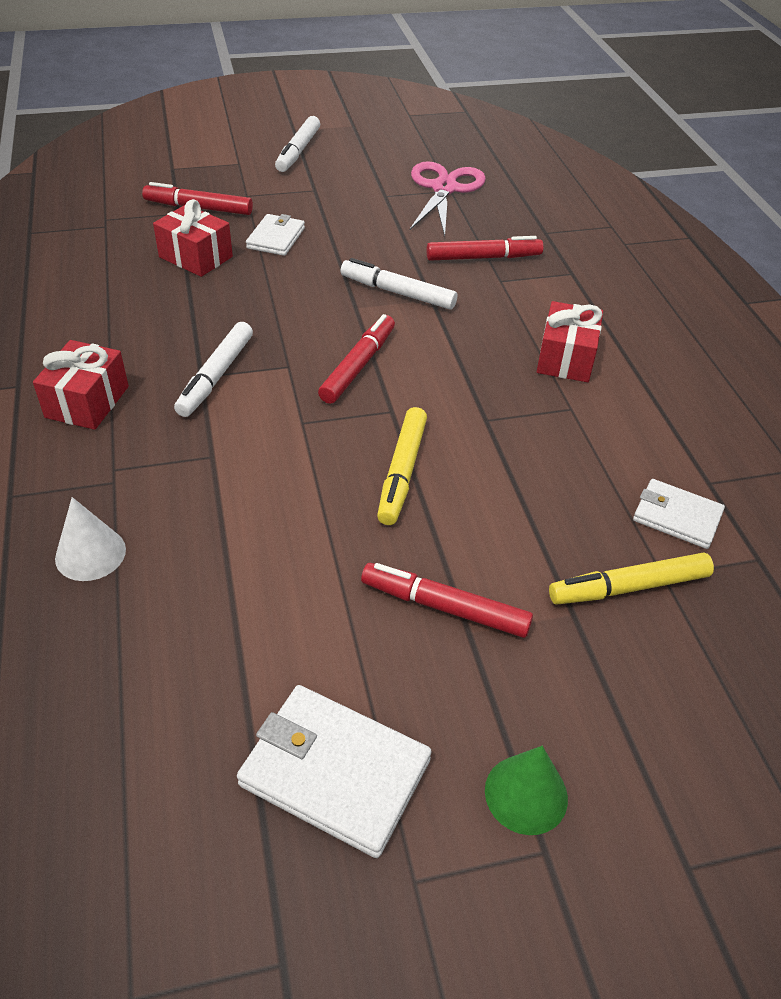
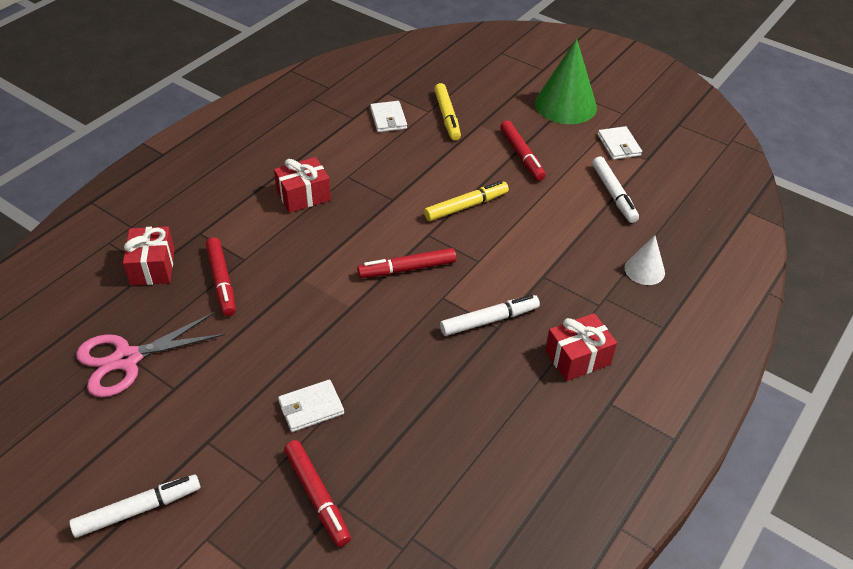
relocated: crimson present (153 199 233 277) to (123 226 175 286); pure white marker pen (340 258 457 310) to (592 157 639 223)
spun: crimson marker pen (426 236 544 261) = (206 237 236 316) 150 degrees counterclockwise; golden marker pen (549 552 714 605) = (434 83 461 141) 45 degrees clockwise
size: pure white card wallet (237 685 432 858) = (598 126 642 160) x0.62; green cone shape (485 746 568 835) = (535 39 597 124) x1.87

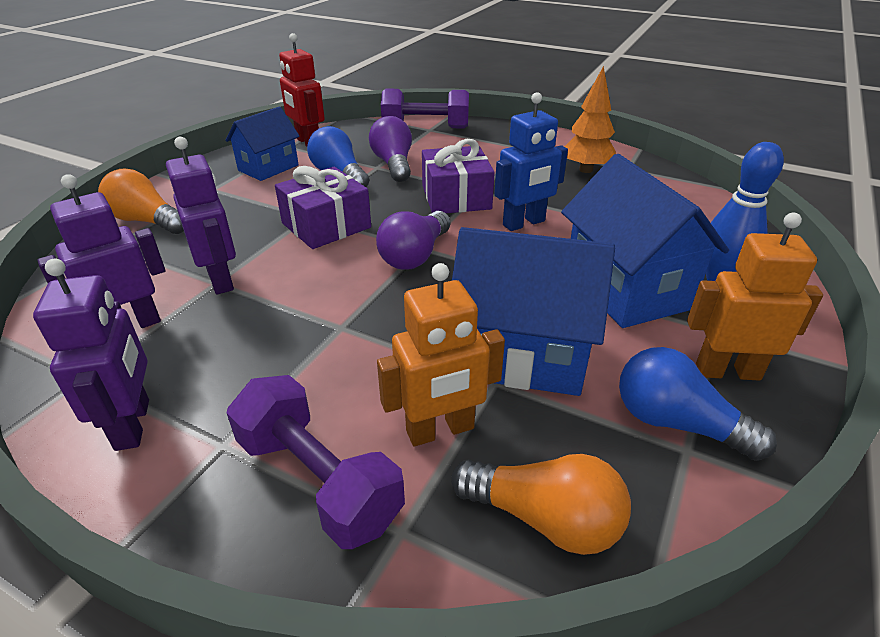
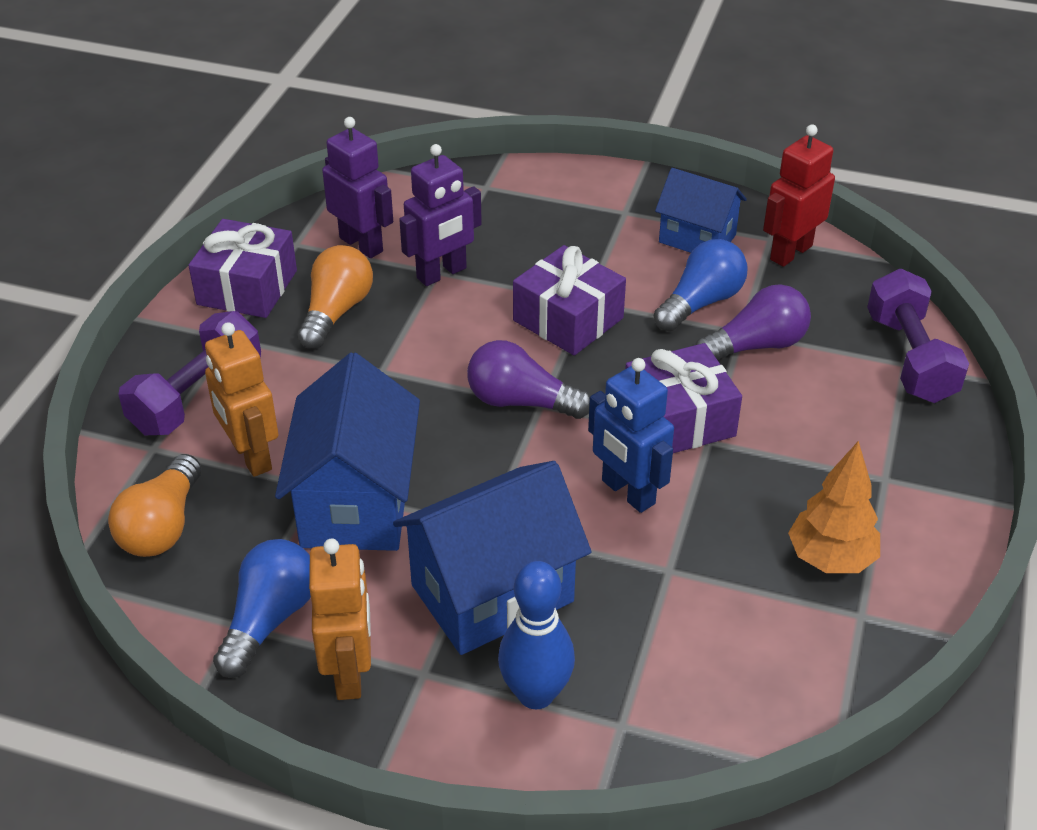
relocated: bright orange light bulb (98 169 184 234) to (298 245 373 349)
exchanged: violet robot (33 259 149 451) to violet present (188 219 297 318)

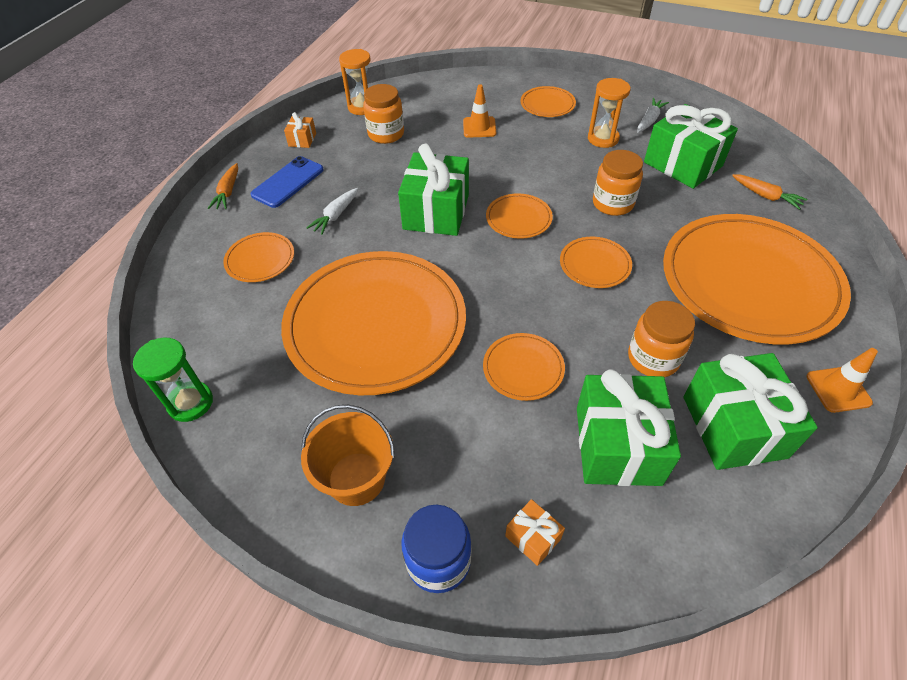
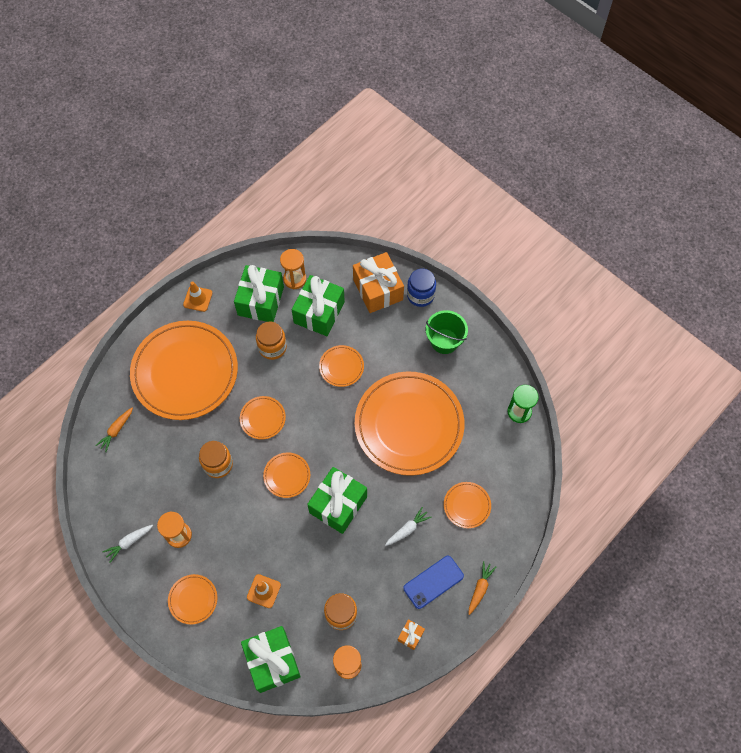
appeared: bright orange sand timer (280 249 306 289)
relocated: green present (644 104 738 189) to (241 626 301 693)
colour: bright orange bucket (301 405 395 506) to green bucket (426 310 468 354)
spun: bright orange root vegetable (732 174 807 210) = (95 407 133 452) 120 degrees counterclockwise
size: bright orange present (505 499 565 566) = (353 252 404 313) x2.22

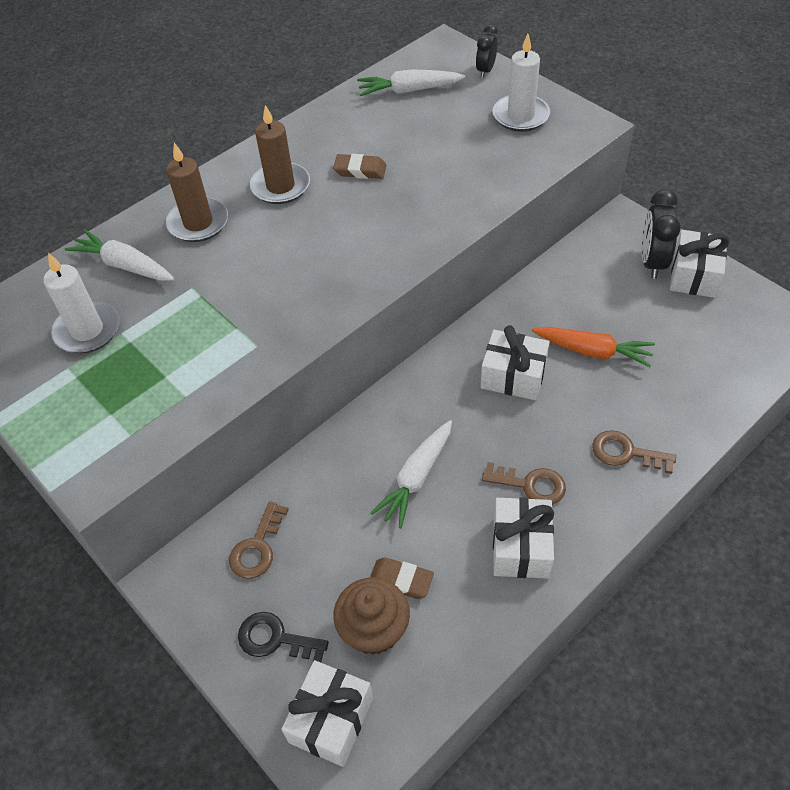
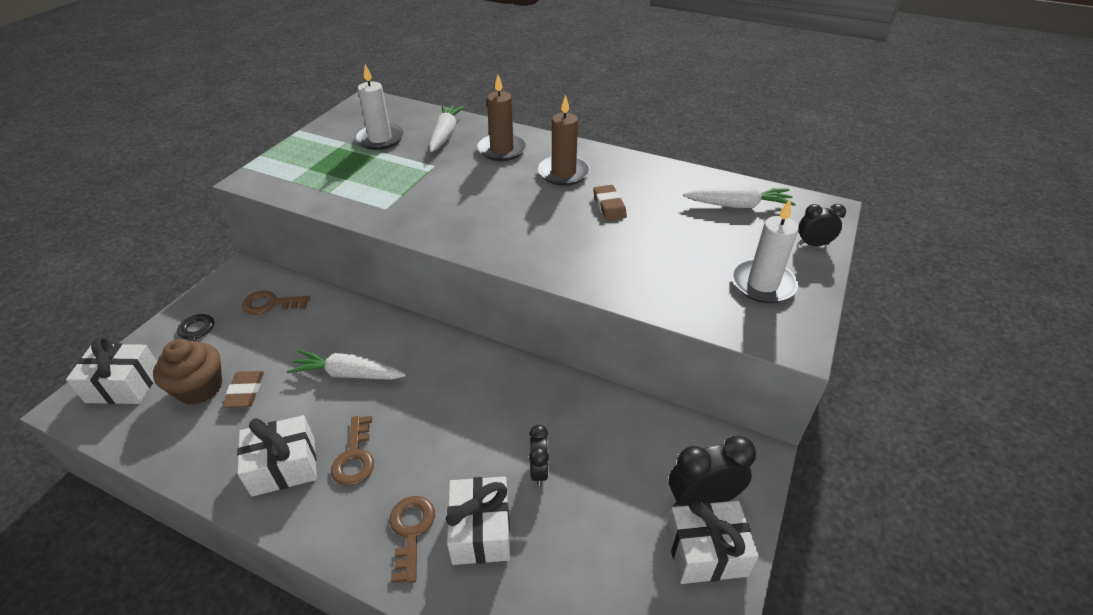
relocated: pure white present (481 325 550 400) to (446 476 510 565)
exchanged: bright orange root vegetable (532 327 655 367) to jet-black alarm clock (529 425 549 486)
spun: pure white root vegetable (357 69 465 96) = (683 186 796 208) 120 degrees clockwise

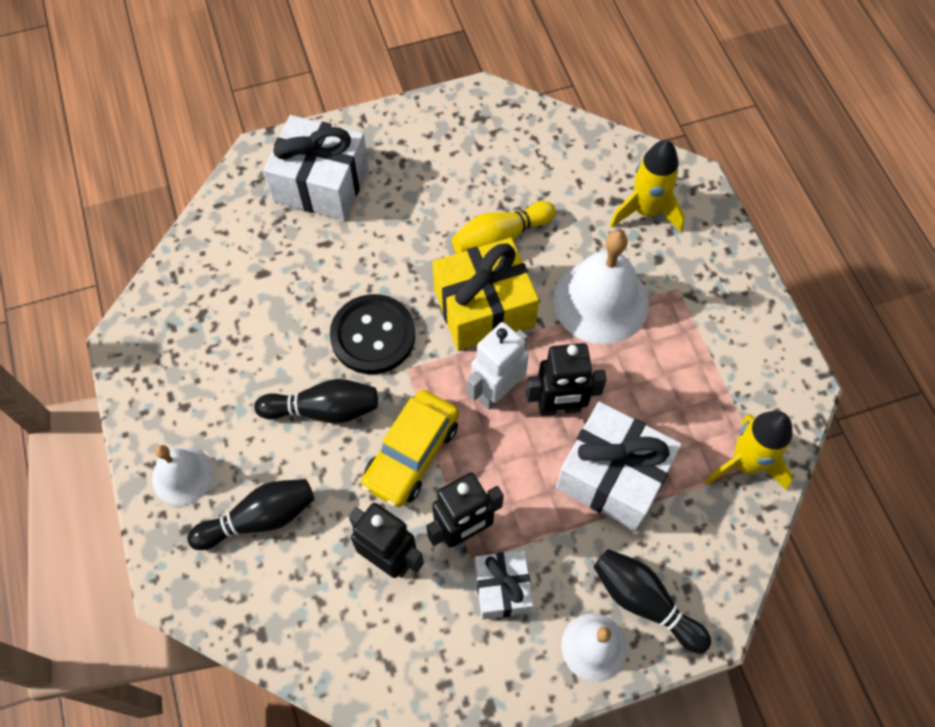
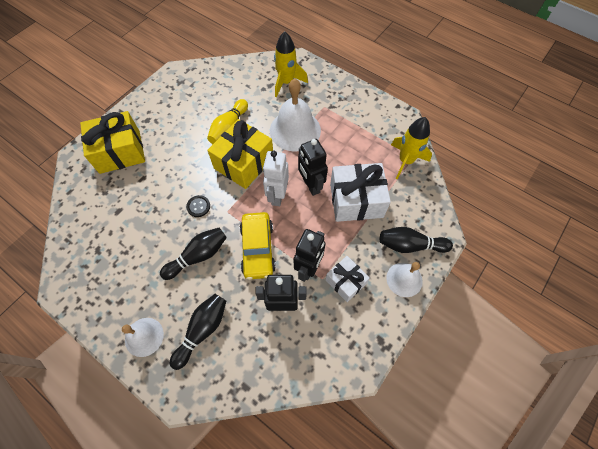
colour: pure white present (263 115 369 220) to golden present (80 111 145 174)
spun: jet-black robot (526 343 607 416) = (298 139 328 196) 105 degrees clockwise
size: jet-black sewing button (330 294 415 374) = (186 195 210 217) x0.47

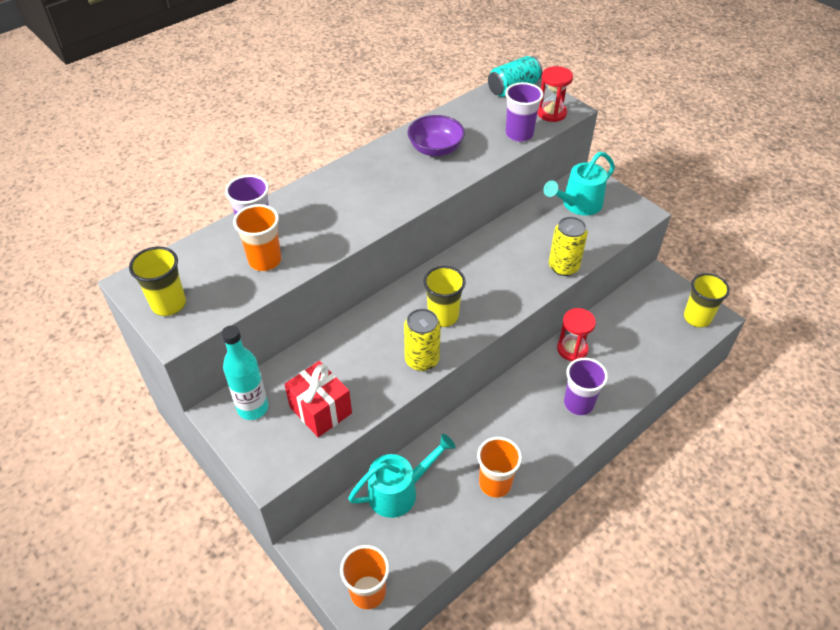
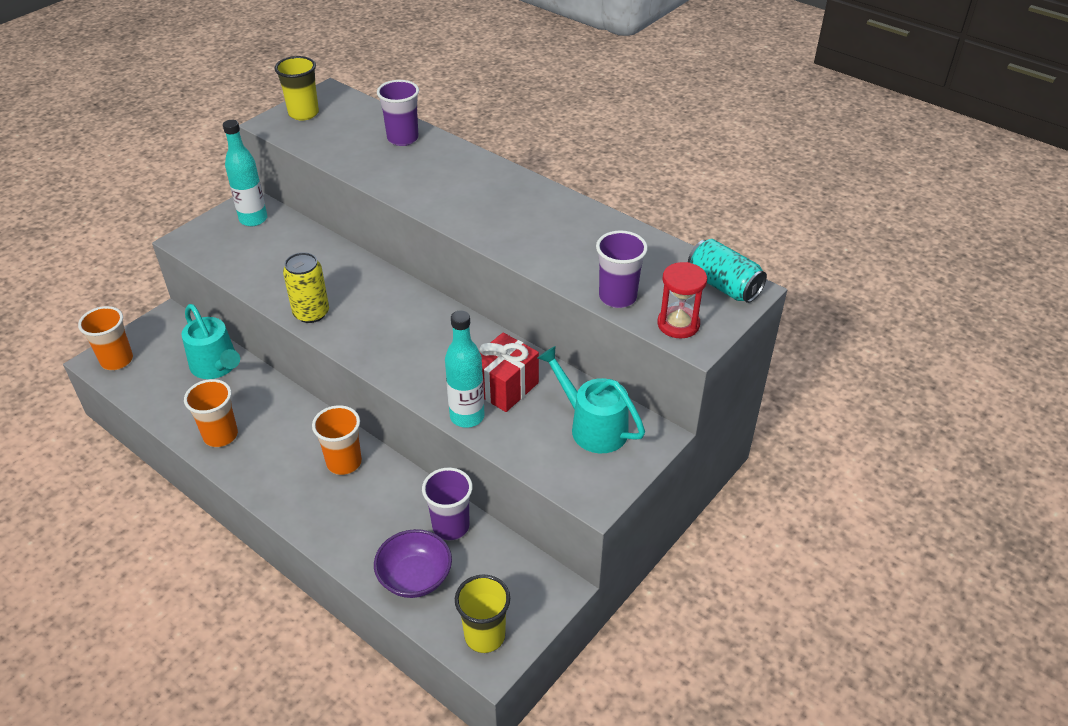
missing: golden beaker (423 266 466 327); crimson sand timer (557 308 596 361)
relocated: bright orange beaker (233 204 281 271) to (312 405 362 475); crimson present (284 361 352 437) to (479 333 539 412); violet deep dish (407 115 465 156) to (374 529 452 598); violet beaker (564 358 608 416) to (422 468 473 540)
exchanged: golden can (549 217 588 276) to aqua drink bottle (445 310 485 428)

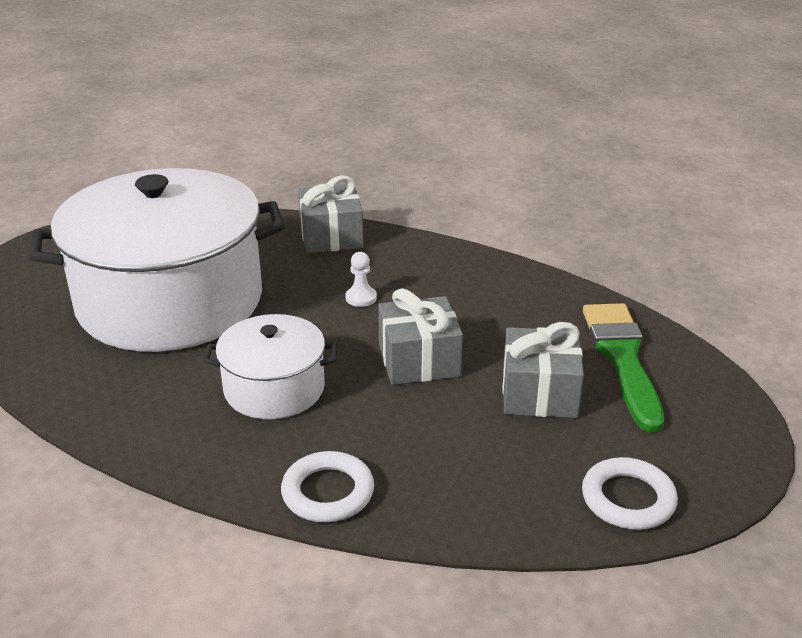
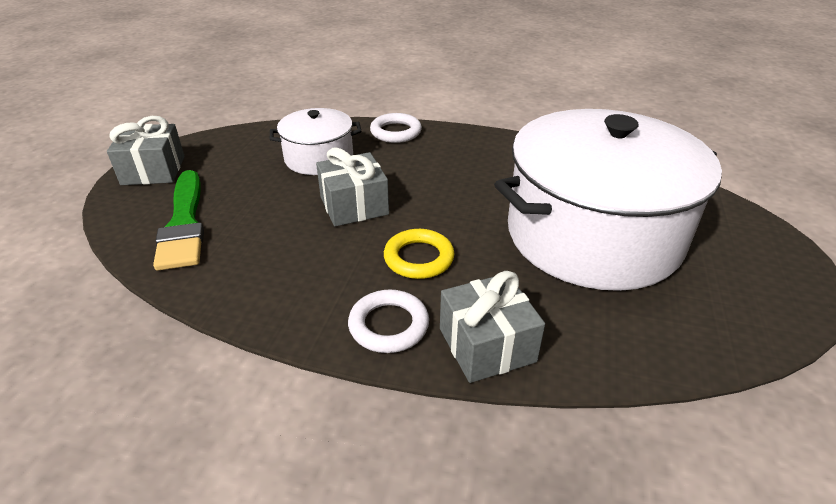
relocated: pure white pot (203 314 337 419) to (270 108 362 175); gray present (502 322 584 418) to (107 116 185 185); pure white hoop (582 457 678 530) to (348 289 429 353)
exchanged: pure white chess pawn (346 252 377 307) to golden hoop (384 229 454 279)

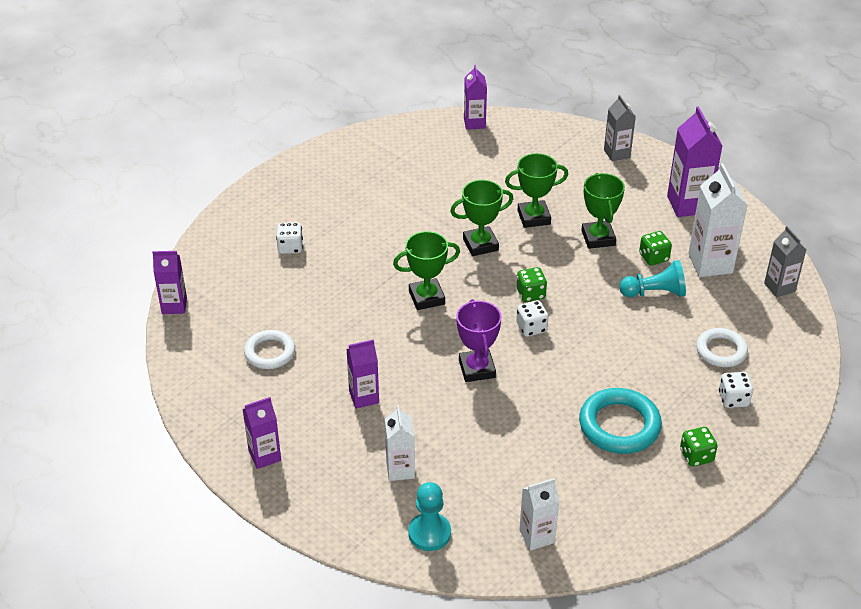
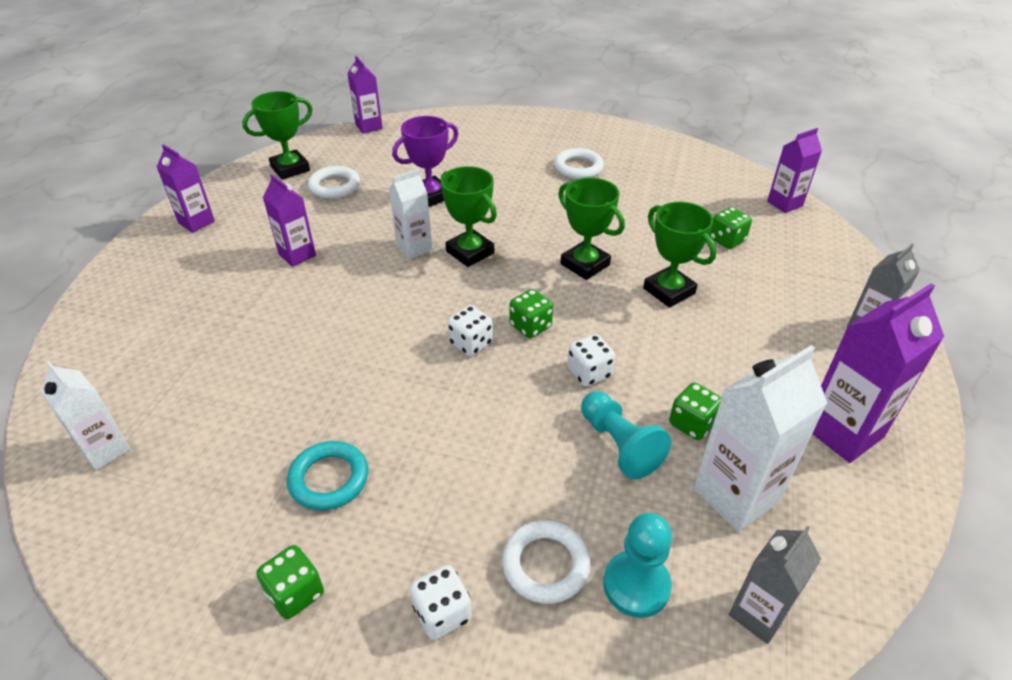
appeared: pure white hoop (554 148 604 179); green game die (709 207 752 249)
relocated: pure white game die (276 222 303 254) to (567 334 615 387); pure white carton (385 405 415 481) to (389 169 432 259); aqua chess pawn (408 482 451 551) to (603 513 672 618); violet award cup (456 299 502 382) to (392 116 459 207); green award cup (581 173 625 249) to (242 91 312 180)
size: aqua hoop (579 388 662 454) = (287 441 368 511) x0.66

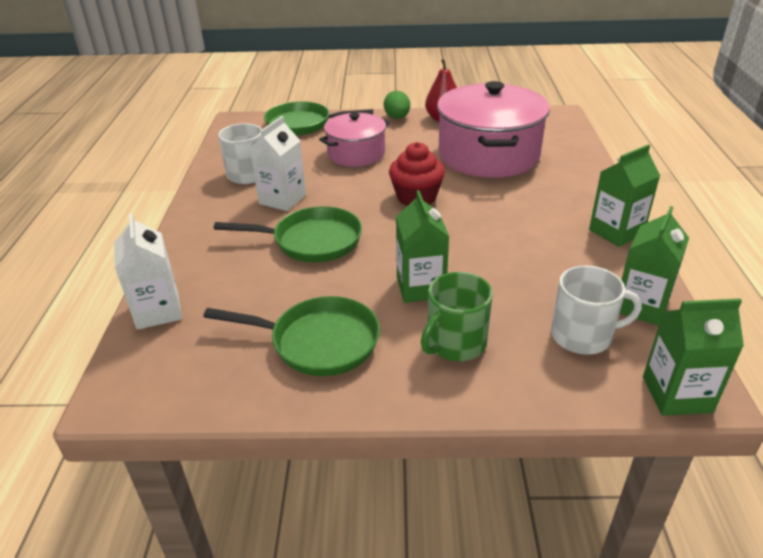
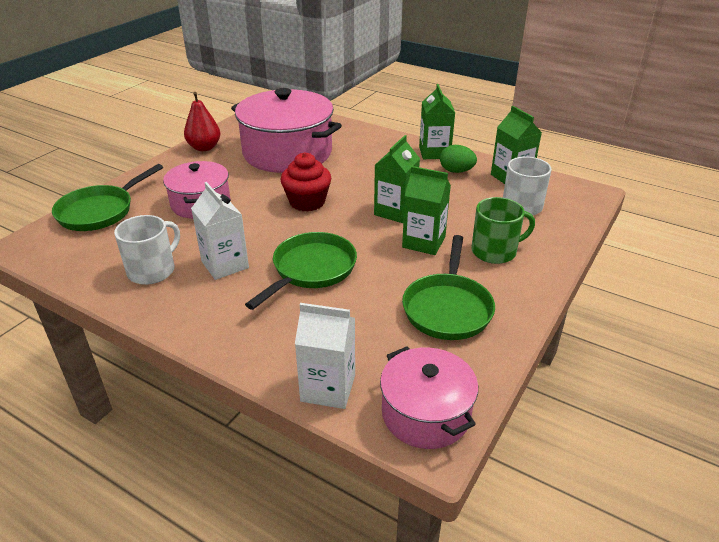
appeared: pink pot (380 346 478 449)
relocated: green egg shape (384 91 410 119) to (440 145 477 173); green carton (643 298 744 416) to (374 135 420 223)
spun: green pan (203 296 380 376) = (402 235 495 340) 150 degrees clockwise; green coffee mug (421 272 493 361) = (471 197 535 264) 90 degrees counterclockwise

